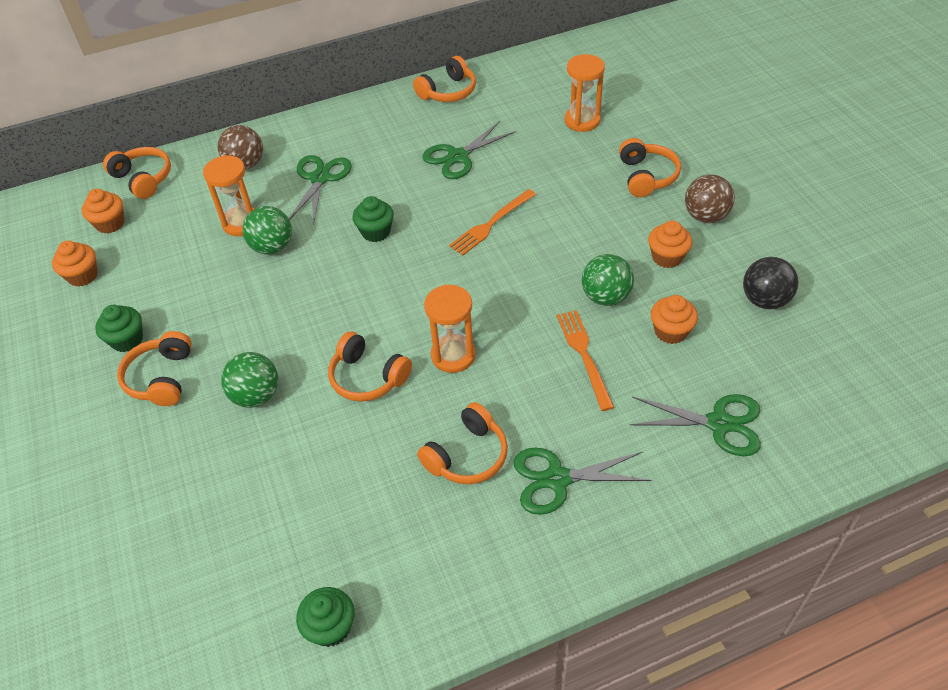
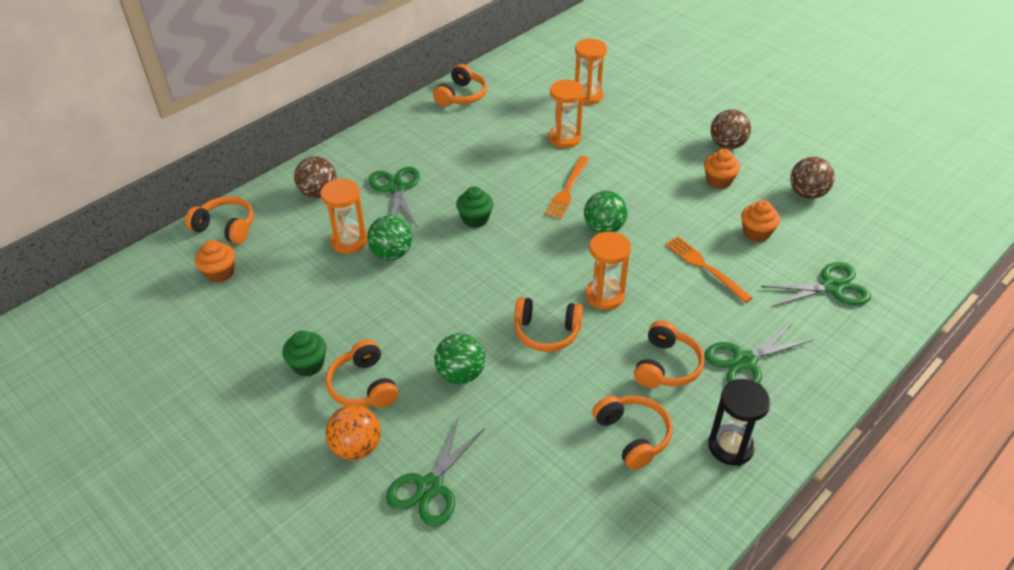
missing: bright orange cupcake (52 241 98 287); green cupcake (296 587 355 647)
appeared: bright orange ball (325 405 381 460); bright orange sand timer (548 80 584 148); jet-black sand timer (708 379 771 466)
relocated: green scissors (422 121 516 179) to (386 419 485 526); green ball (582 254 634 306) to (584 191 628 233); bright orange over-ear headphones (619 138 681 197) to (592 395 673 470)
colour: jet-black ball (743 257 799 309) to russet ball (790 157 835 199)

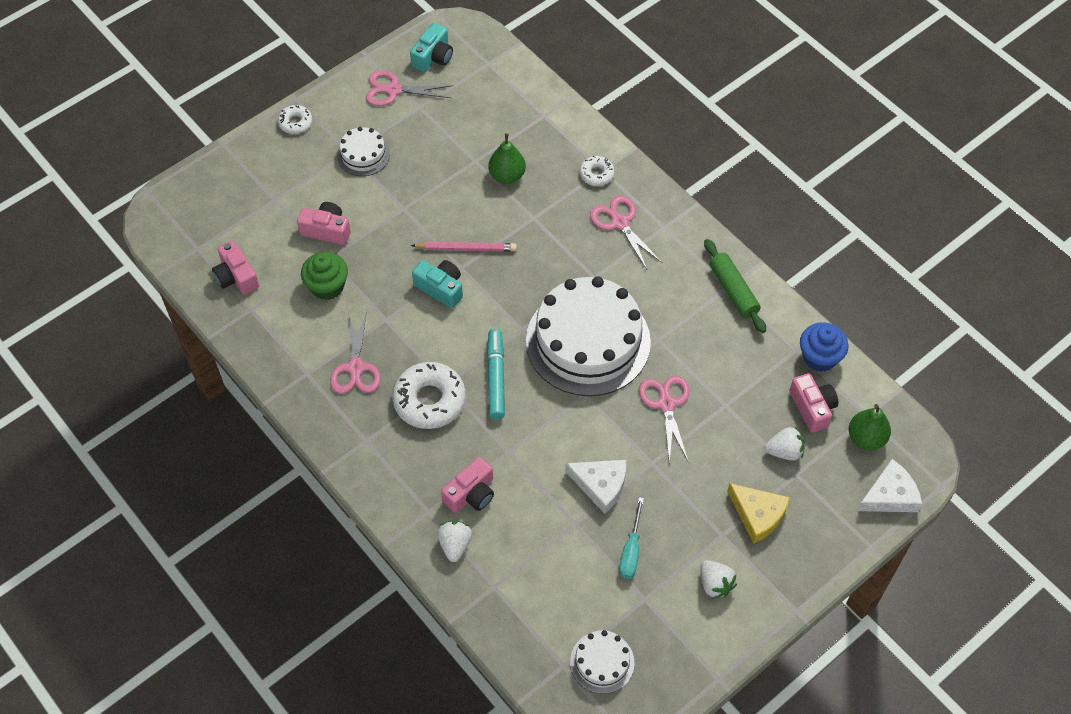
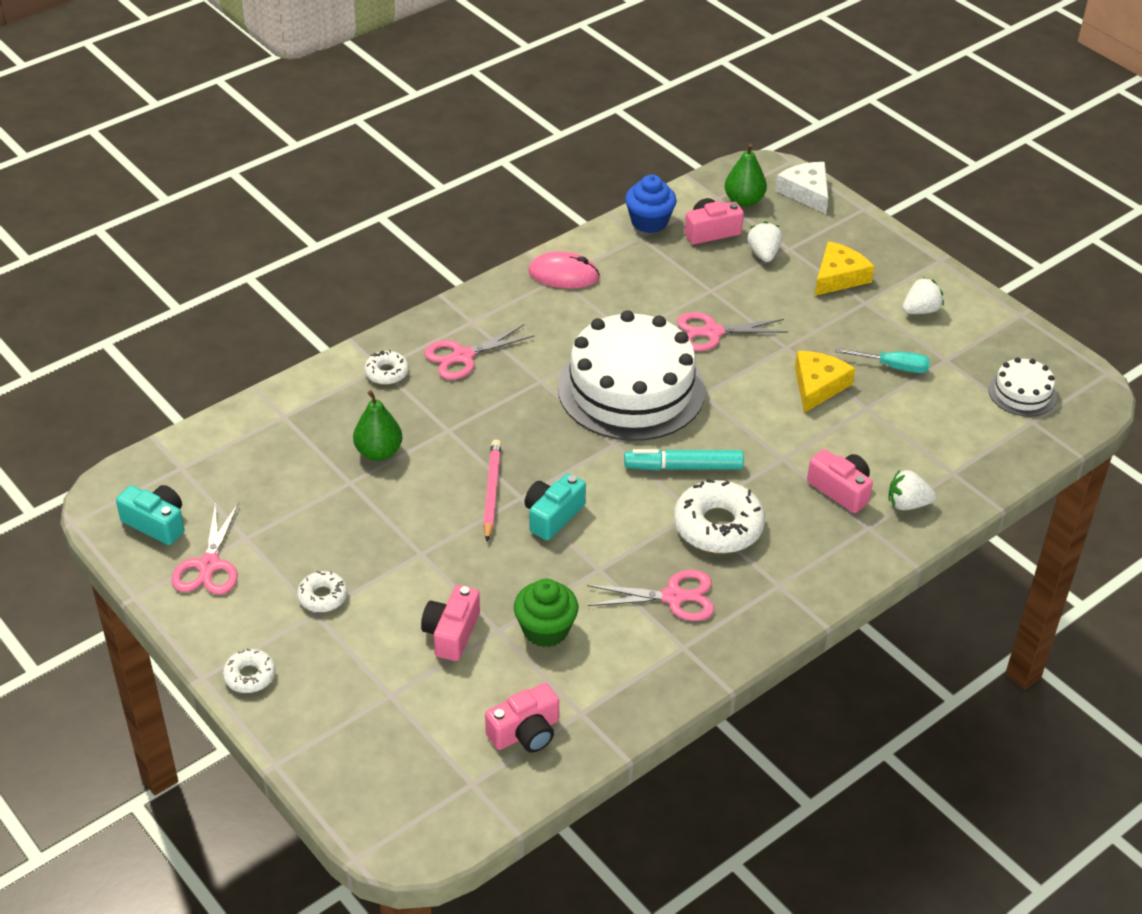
exchanged: pure white gateau (337 127 390 176) to pure white doughnut (297 571 347 612); green dough roller (704 239 766 333) to pink mouse (529 251 600 288)
colour: pure white piece of cheese (565 460 626 514) to golden piece of cheese (795 351 855 413)

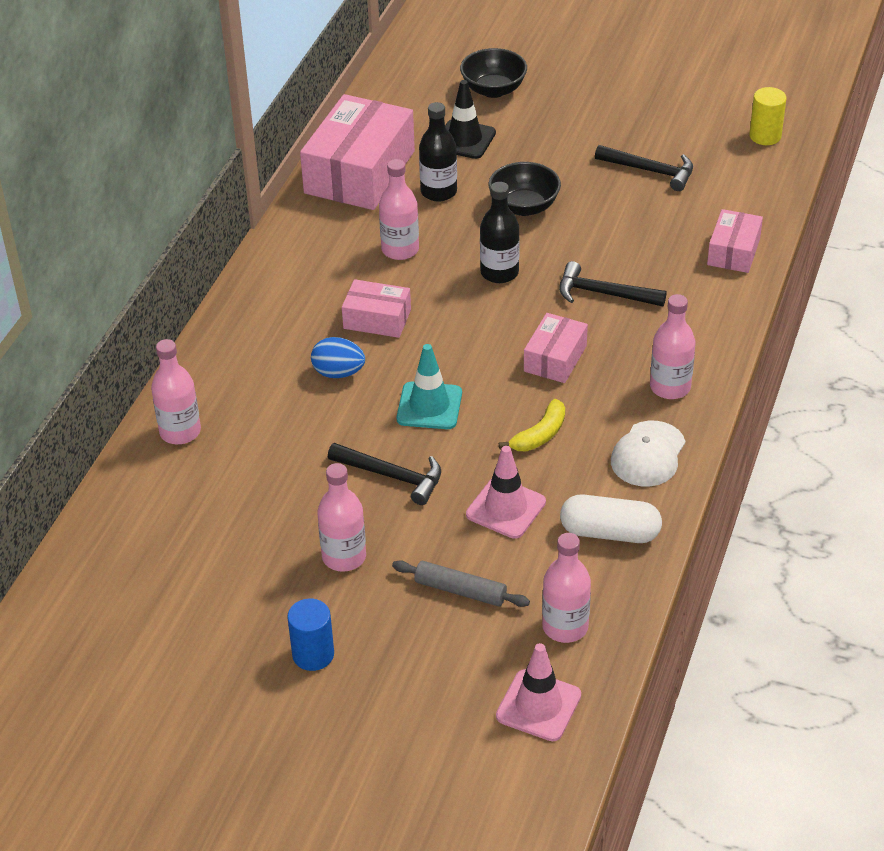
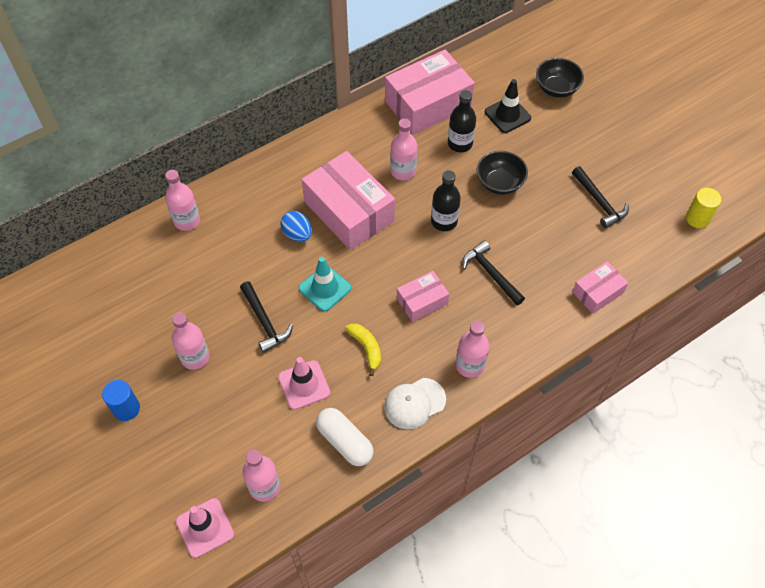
missing: gray dough roller (392 560 530 607)
spun: golden banana (499 399 565 451) = (345 323 381 376) 105 degrees counterclockwise
size: pink package (342 279 411 338) = (302 151 395 250) x1.92

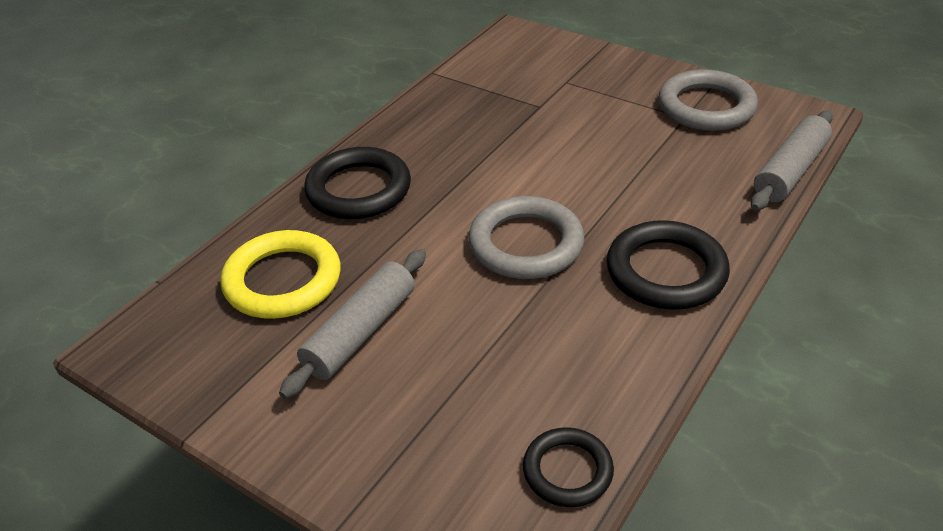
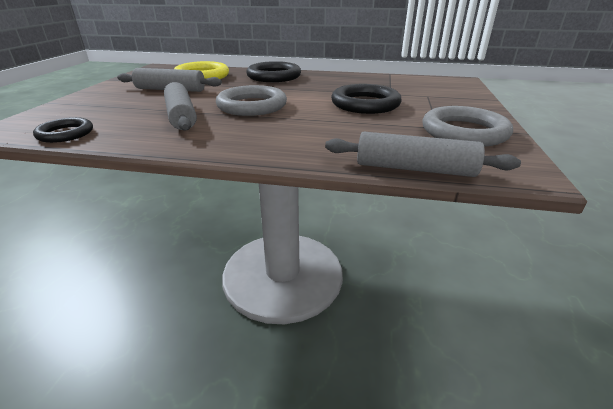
appeared: gray dough roller (164 82 197 131)
relocated: jet-black hoop (606 220 730 310) to (331 84 402 114)

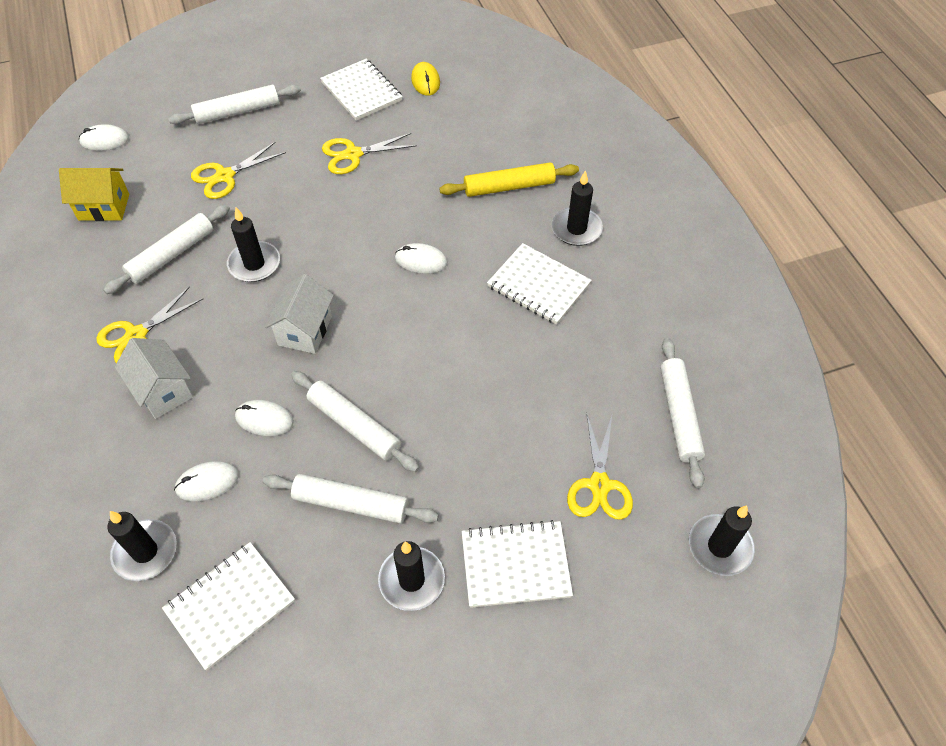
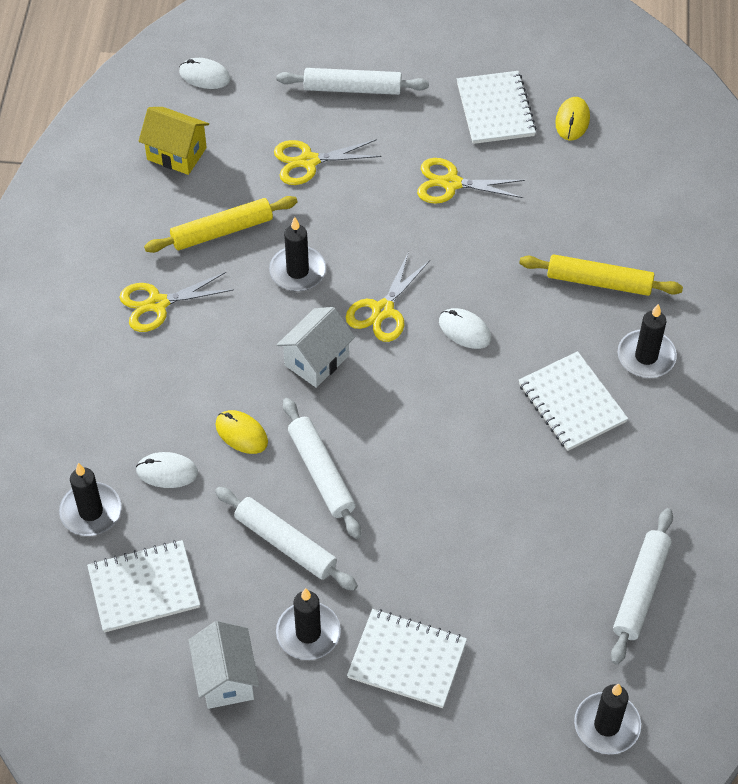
relocated: pure white toy house (115 338 193 419) to (188 621 259 709); golden scissors (567 415 633 520) to (346 251 430 342)
colour: pure white dough roller (103 204 230 294) to golden dough roller (144 196 298 253); pure white mouse (235 400 294 436) to golden mouse (215 410 268 454)

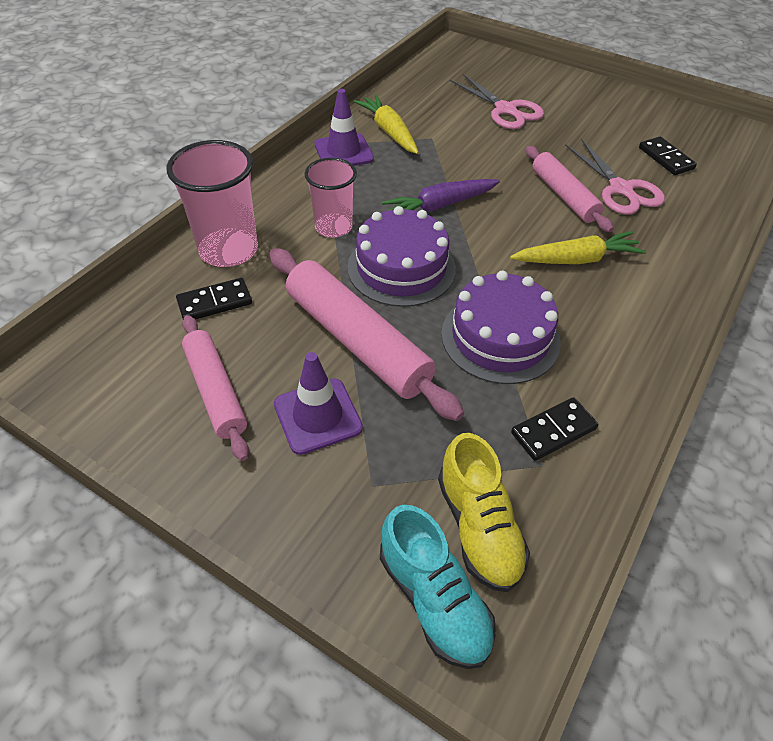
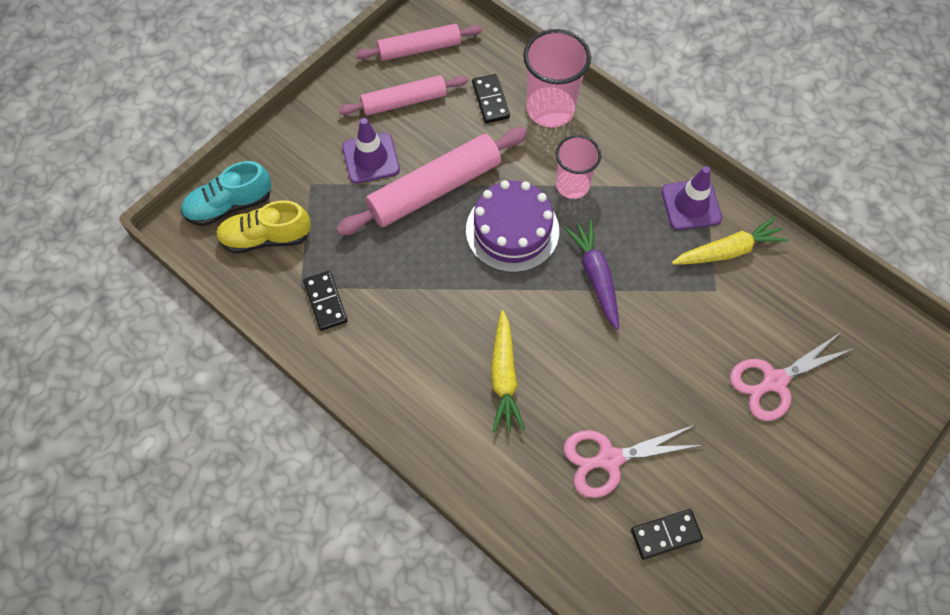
missing: violet gateau (441 271 561 384)
relocated: pink dough roller (526 146 614 232) to (355 24 482 61)

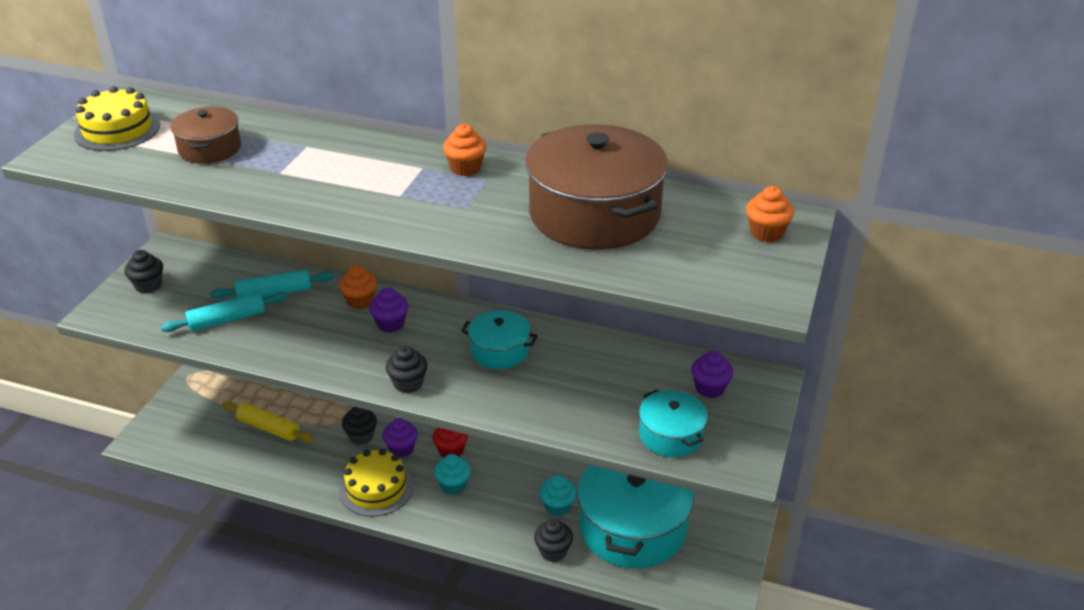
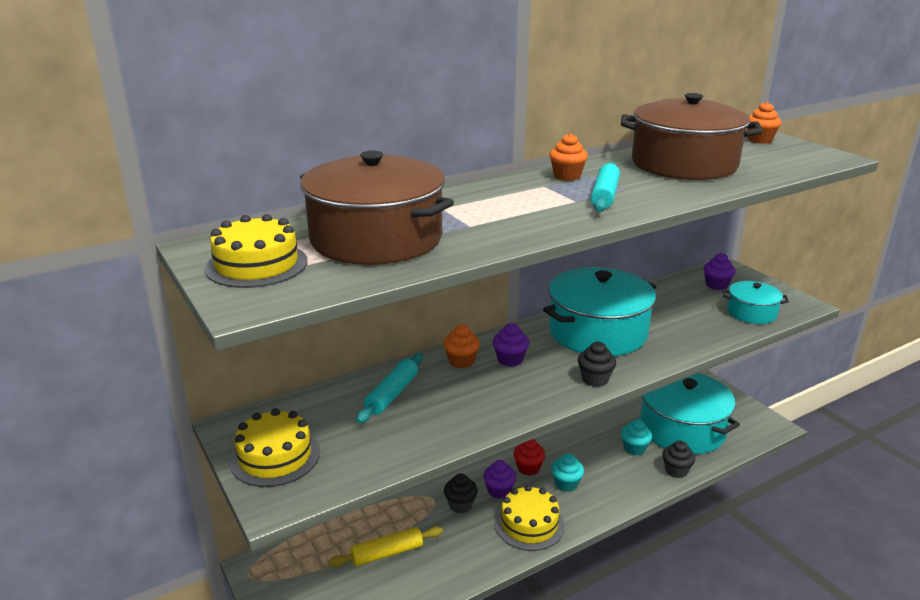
relocated: aqua dough roller (161 292 288 332) to (591 162 620 212)
exchanged: jet-black cupcake (124 250 163 293) to golden gateau (229 408 320 487)
size: russet pot (170 107 241 164) = (300 150 454 265) x1.94; aqua pot (461 310 538 369) = (543 267 656 356) x1.94

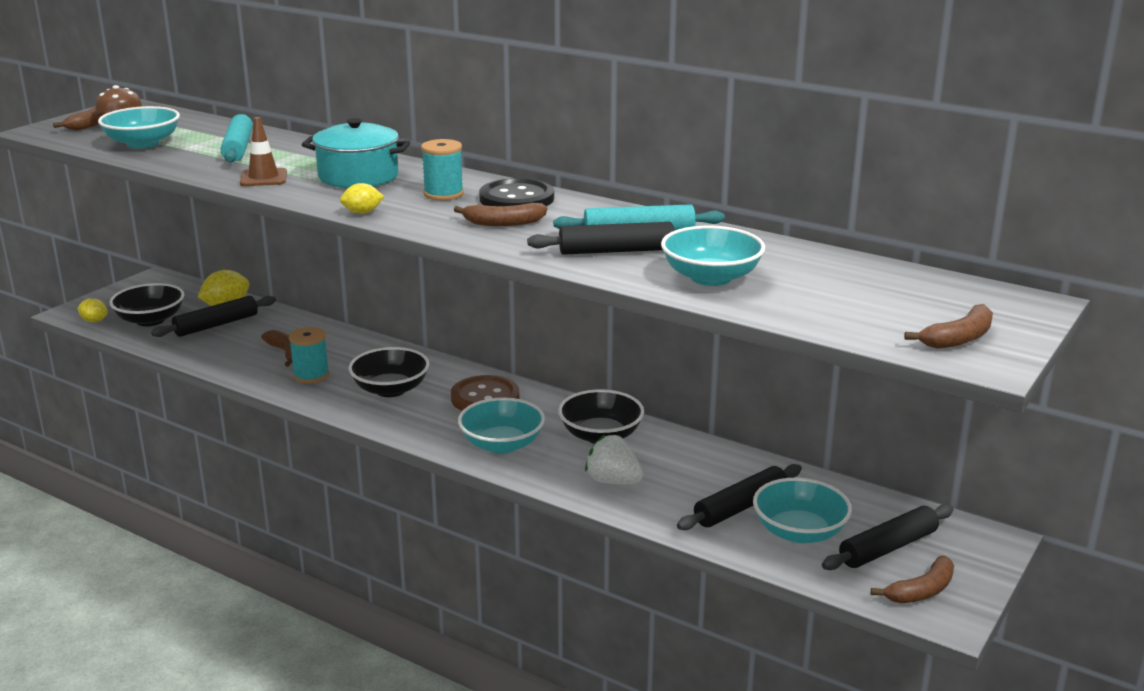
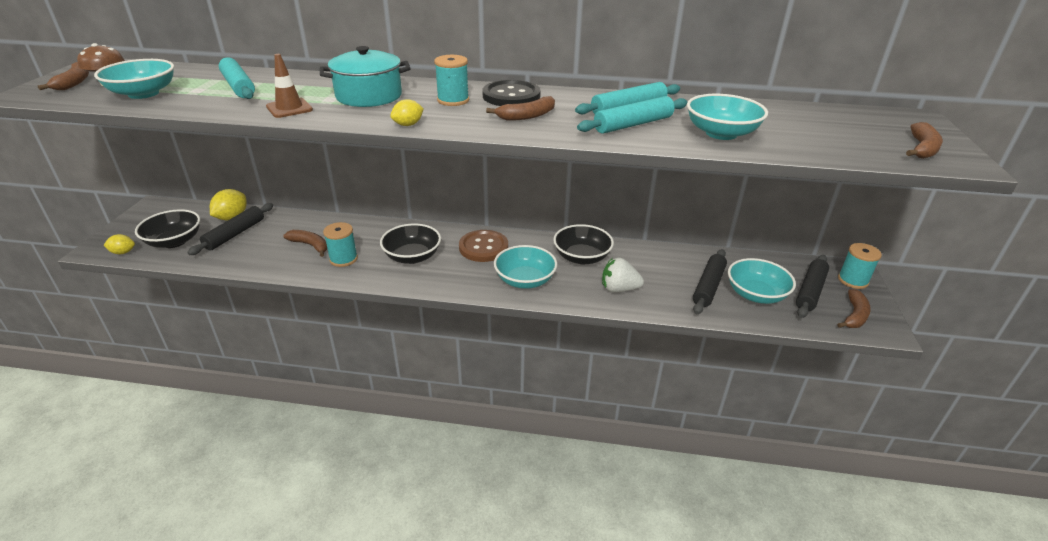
appeared: aqua bobbin (838 243 882 289)
colour: jet-black dough roller (527 222 674 255) to aqua dough roller (577 96 687 134)

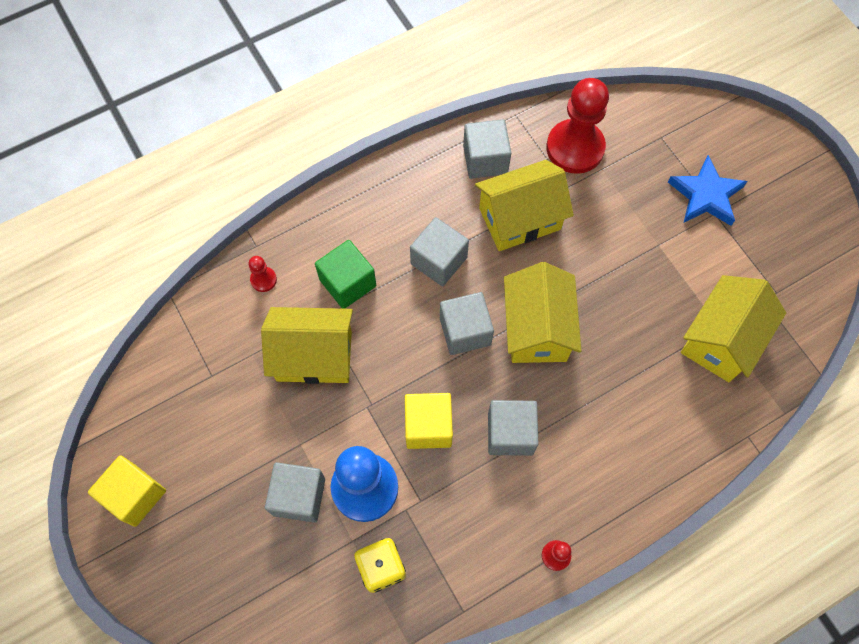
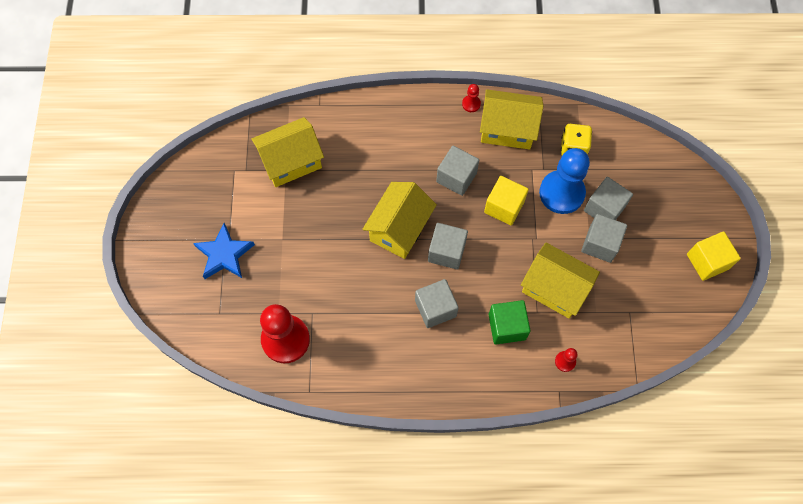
relocated: gray solid cube (463 119 511 179) to (581 214 627 263); golden toy house (475 160 574 251) to (480 89 543 150)

